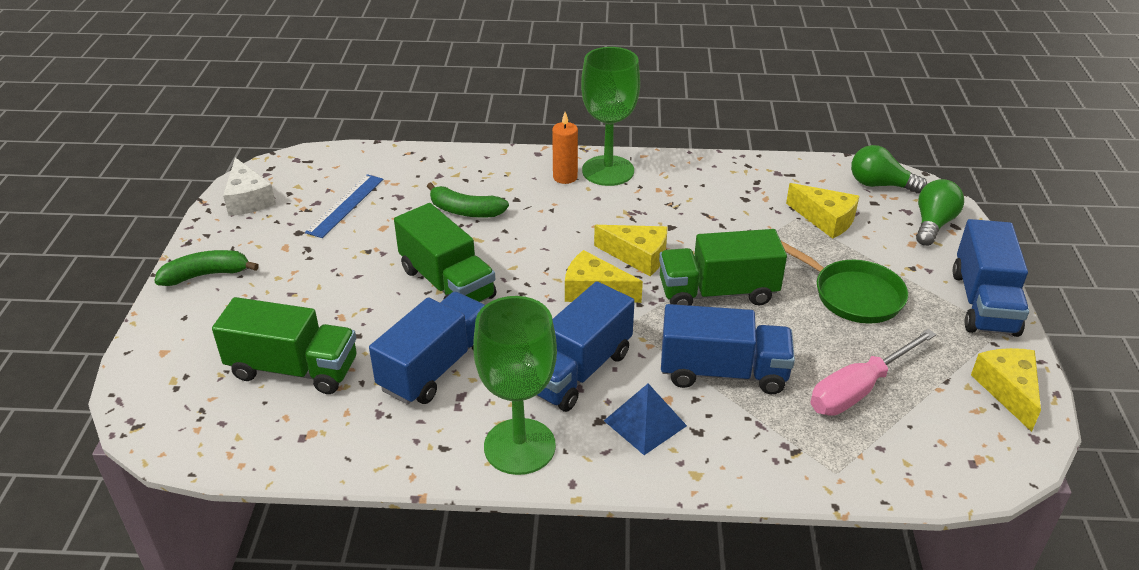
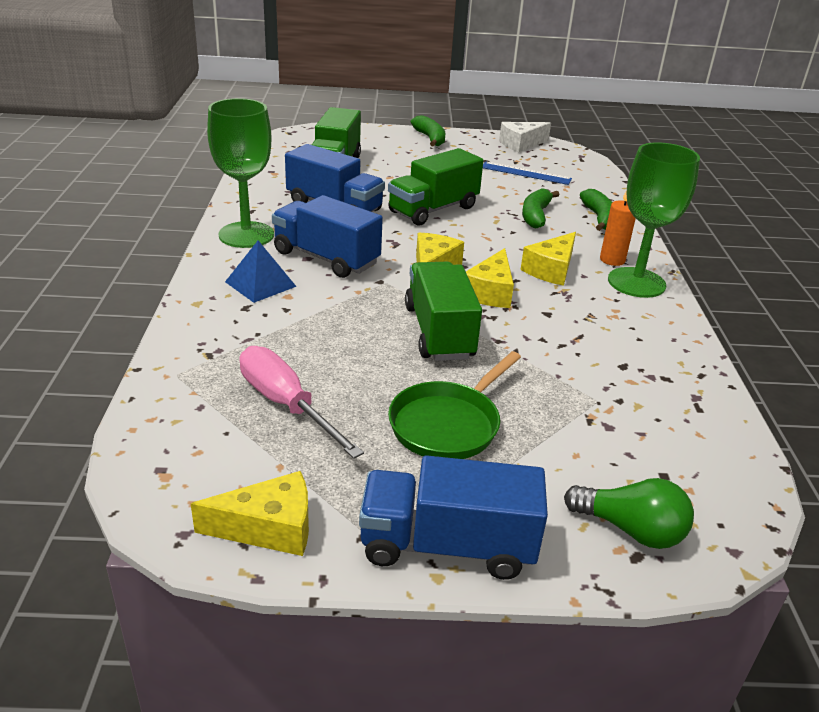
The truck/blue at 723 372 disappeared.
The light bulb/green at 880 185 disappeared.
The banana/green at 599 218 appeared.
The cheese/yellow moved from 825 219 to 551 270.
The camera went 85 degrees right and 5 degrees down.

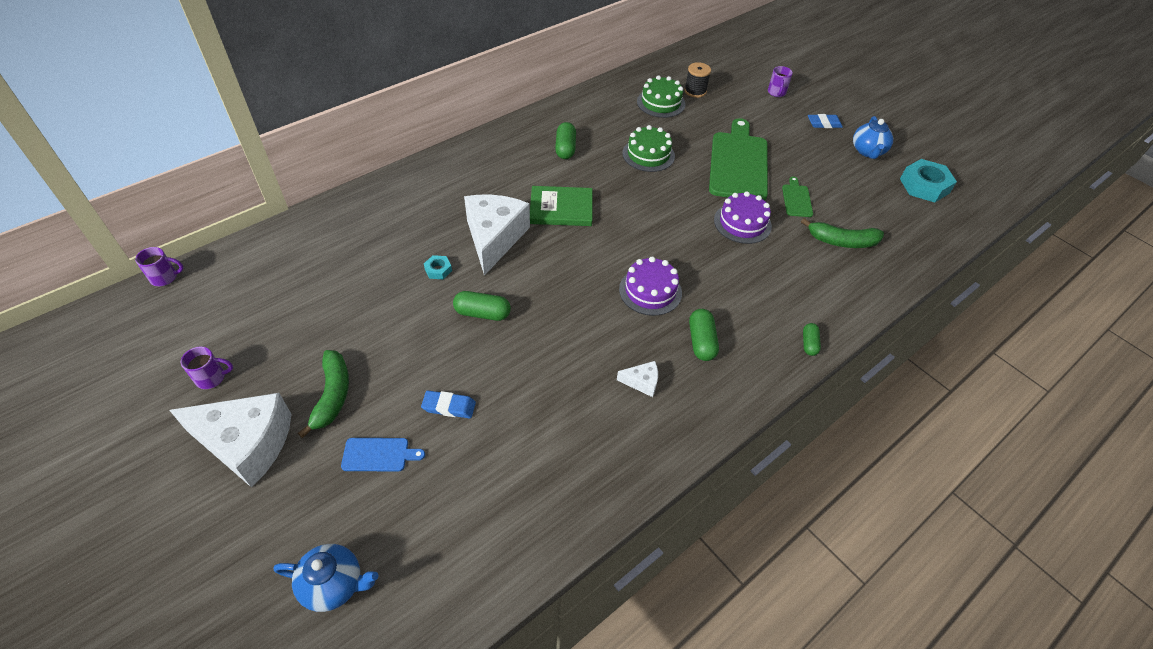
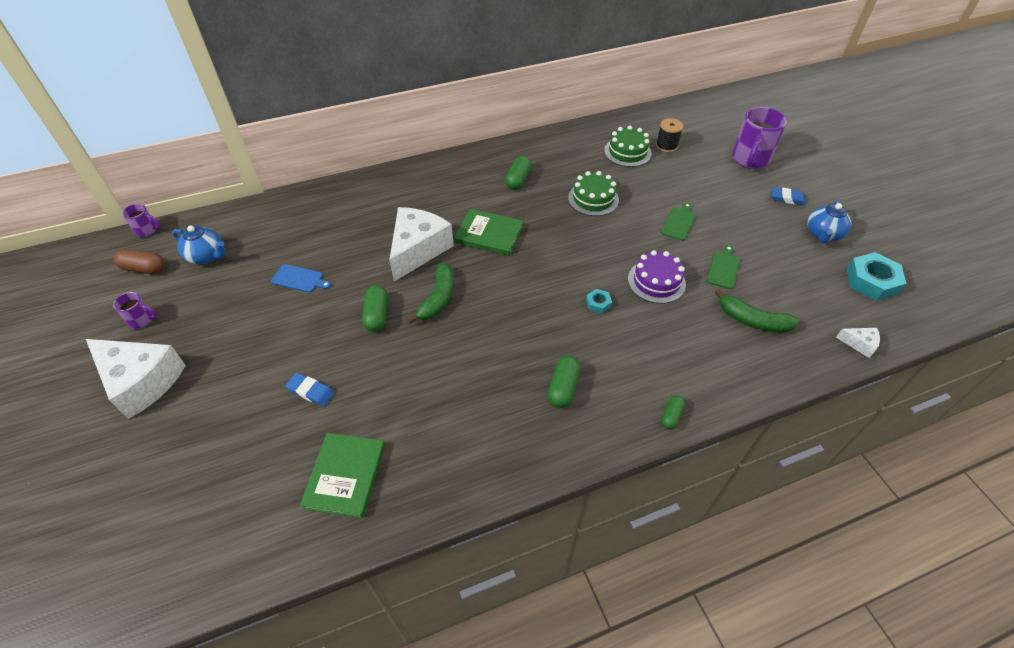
The cake/purple at 650 291 disappeared.
The capsule/brown at 144 268 appeared.
The book/green at 345 476 appeared.
The teapot/blue moved from 334 584 to 207 256.
The banana/green moved from 332 395 to 438 298.
The cutting board/blue moved from 378 455 to 299 279.
The nut/turquoise moved from 438 270 to 598 303.
The cheese/white moved from 642 382 to 859 344.
The capsule/green at 482 313 turned 60 degrees clockwise.
The cutting board/green at 738 163 changed to 0.44 times the size.
The mug/purple at 776 93 changed to 2.00 times the size.
The camera went 20 degrees right and 0 degrees up.

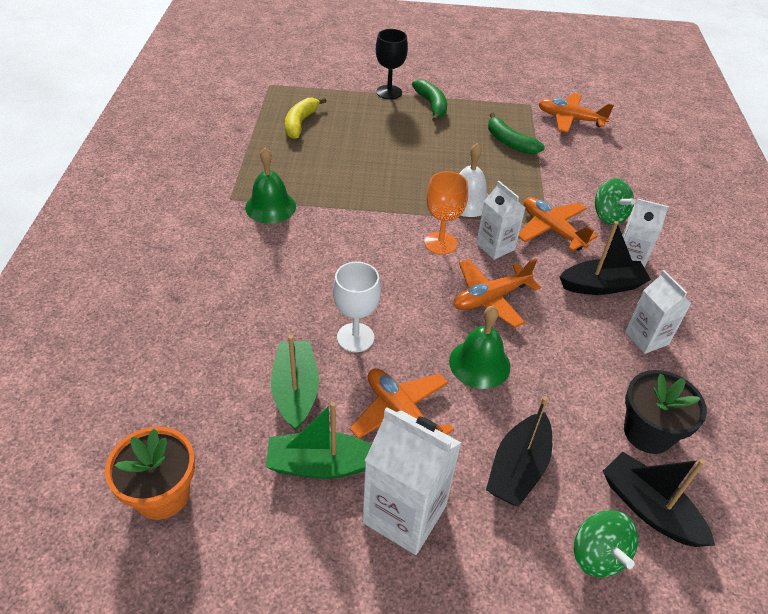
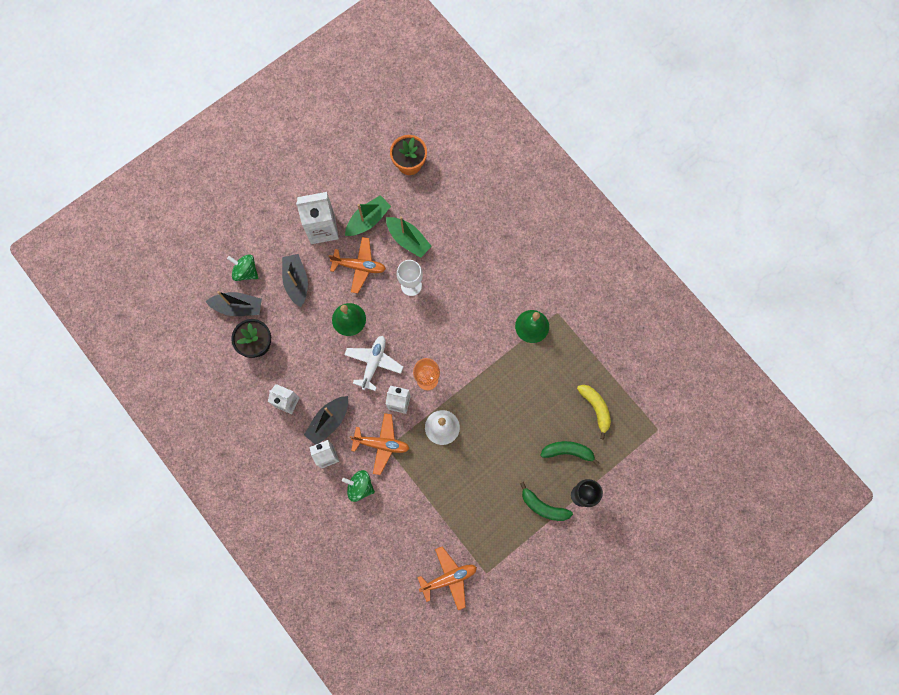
The banana/green moved from 509 142 to 568 451.
The plane/orange at 490 298 became the plane/white at 374 363.
The camera went 140 degrees right and 30 degrees up.

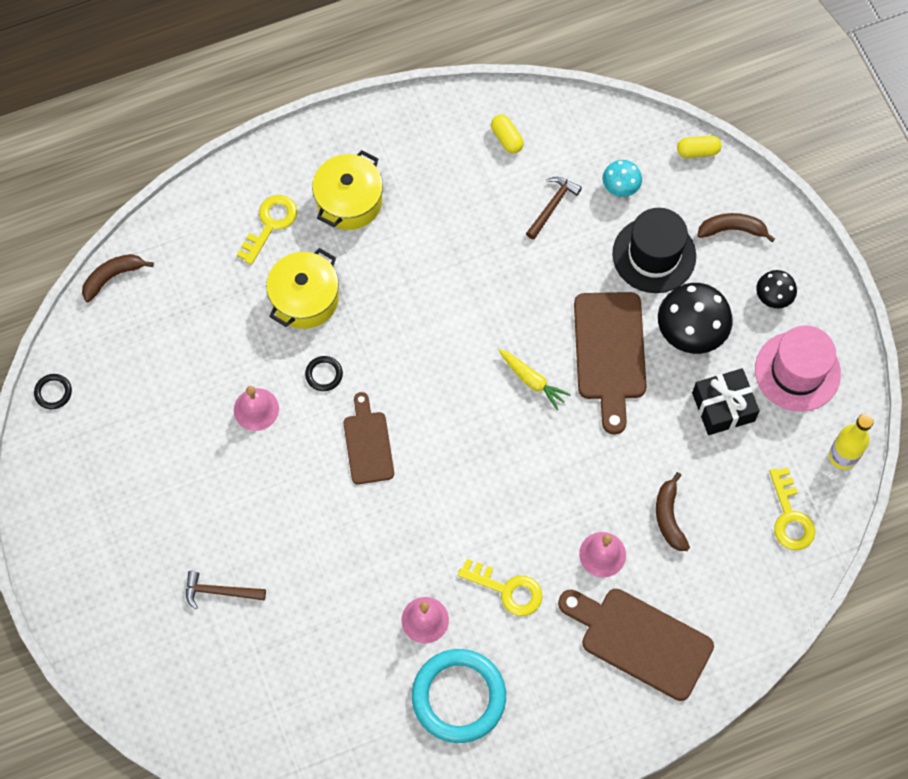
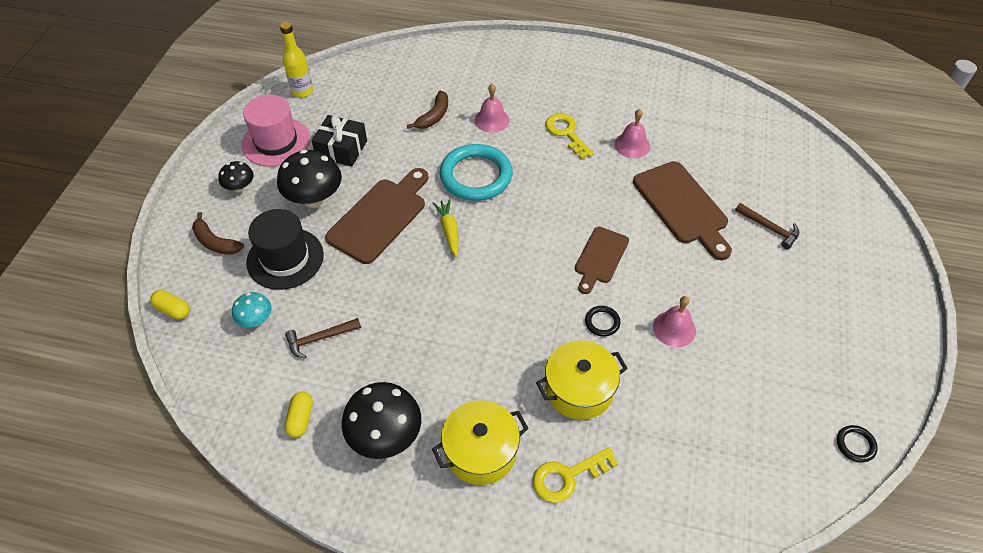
The banana/brown at 113 277 disappeared.
The key/yellow at 790 516 disappeared.
The mushroom/black at 385 436 appeared.
The ring/turquoise moved from 458 697 to 476 176.
The cutting board/brown moved from 640 641 to 682 206.
The camera went 145 degrees left and 15 degrees down.

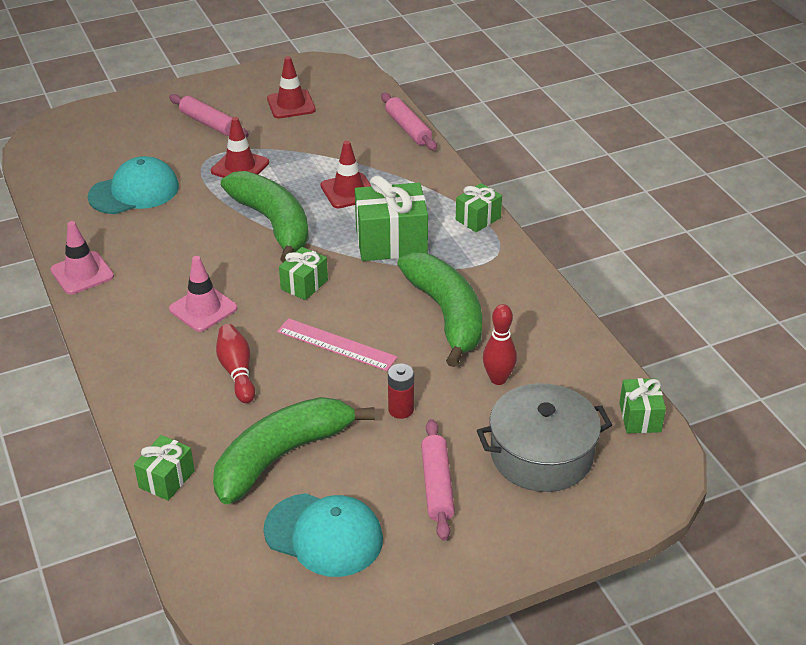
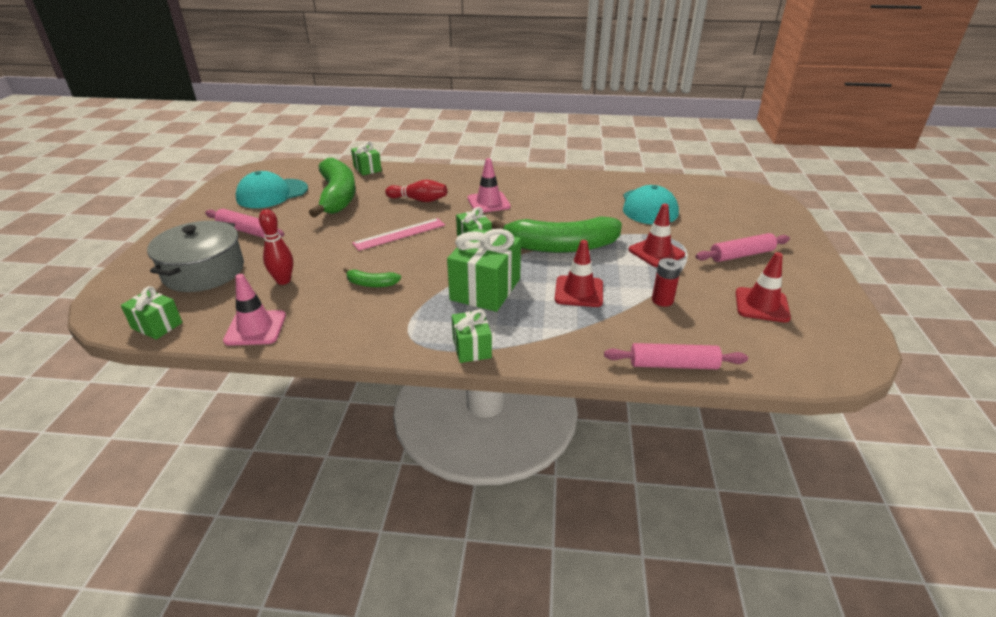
The traffic cone/pink moved from 82 273 to 255 328.
The battery/red moved from 401 409 to 662 300.
The banana/green at 447 315 changed to 0.42 times the size.
The camera went 120 degrees right and 5 degrees down.

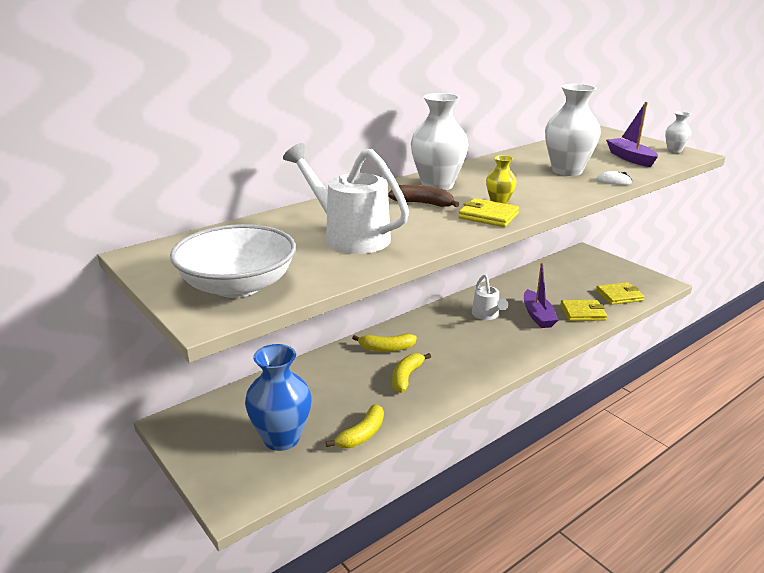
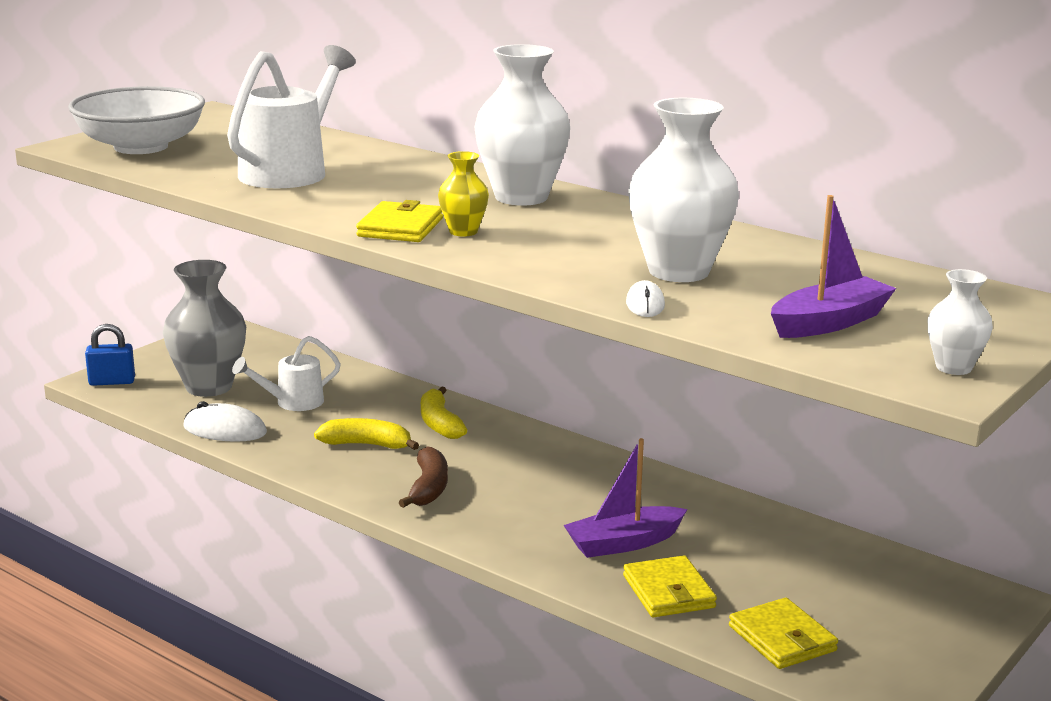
The padlock/blue at 112 382 appeared.
The banana/brown moved from 423 203 to 428 488.
The watering can/white moved from 487 315 to 293 402.
The banana/yellow at 362 435 was replaced by the mouse/white at 225 430.
The vase/blue at 281 438 became the vase/grey at 209 387.
The camera went 75 degrees right and 5 degrees down.

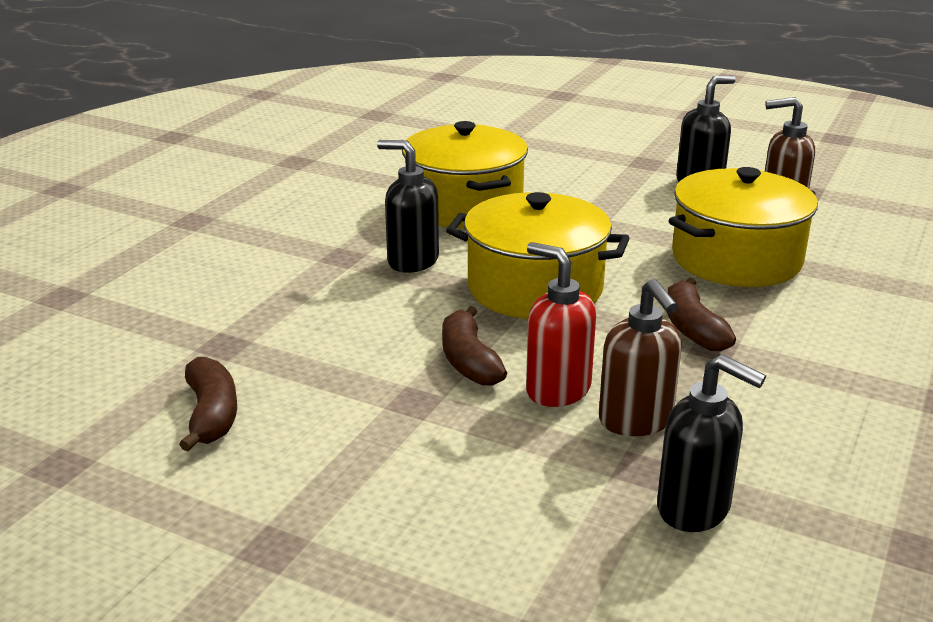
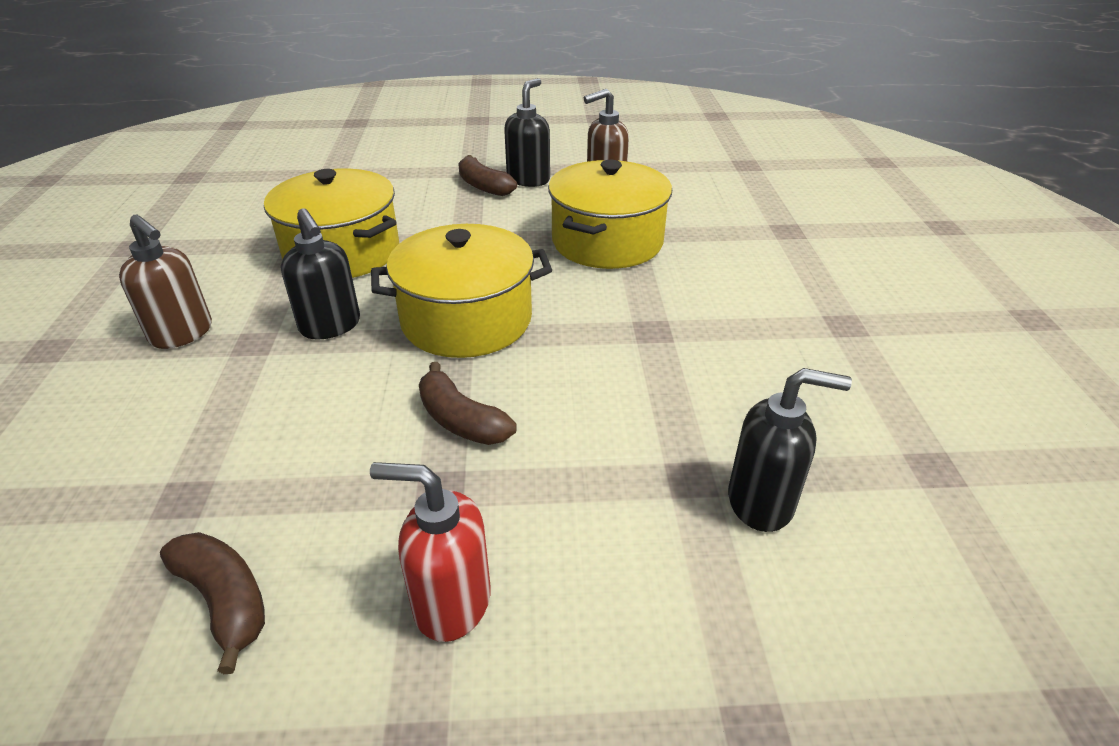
The soap dispenser/red moved from 557 390 to 451 602.
The soap dispenser/brown moved from 636 421 to 182 334.
The banana/brown moved from 692 328 to 483 186.
The soap dispenser/black at 412 261 turned 120 degrees counterclockwise.
The camera went 30 degrees left and 10 degrees up.

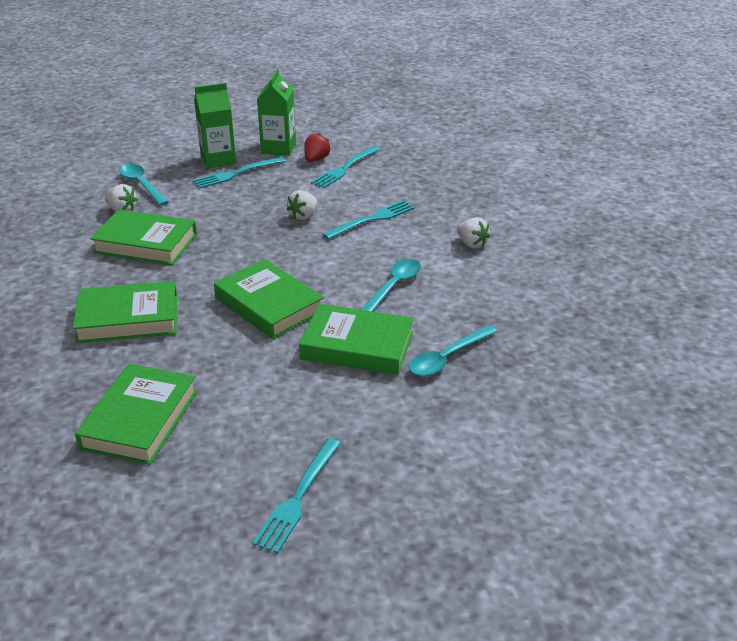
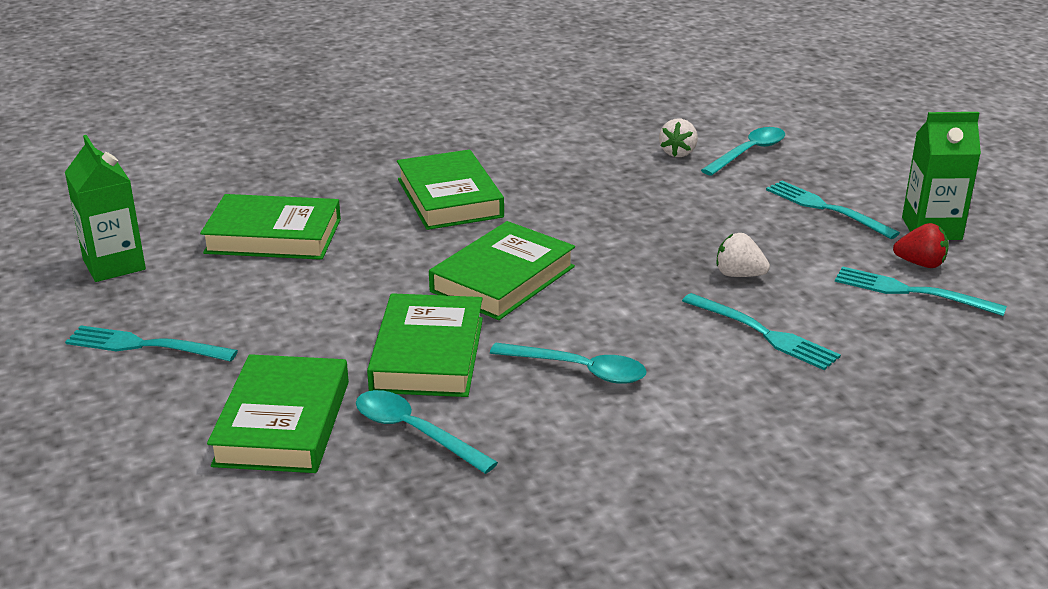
The strawberry/white at 472 244 disappeared.
The book/green moved from 146 243 to 283 423.
The carton/green moved from 218 160 to 114 265.
The camera went 80 degrees right and 5 degrees down.

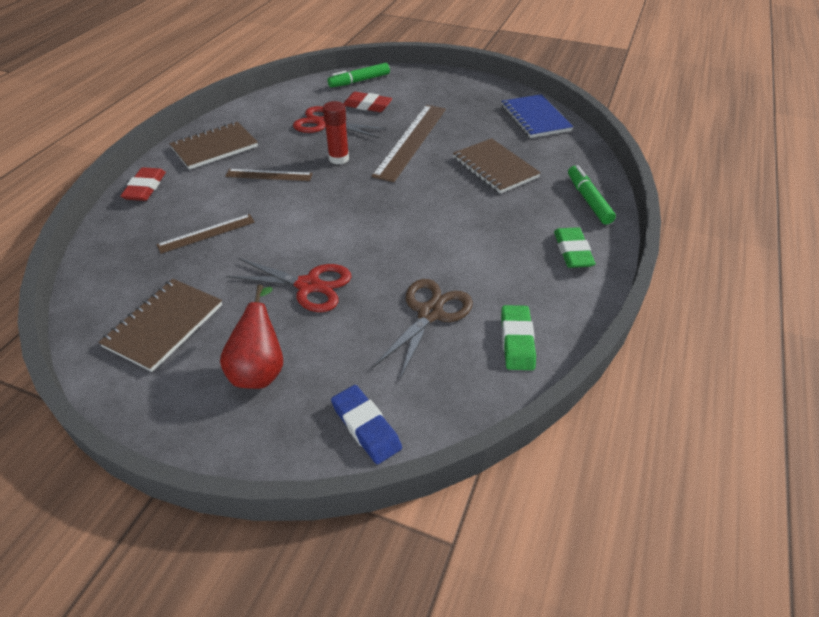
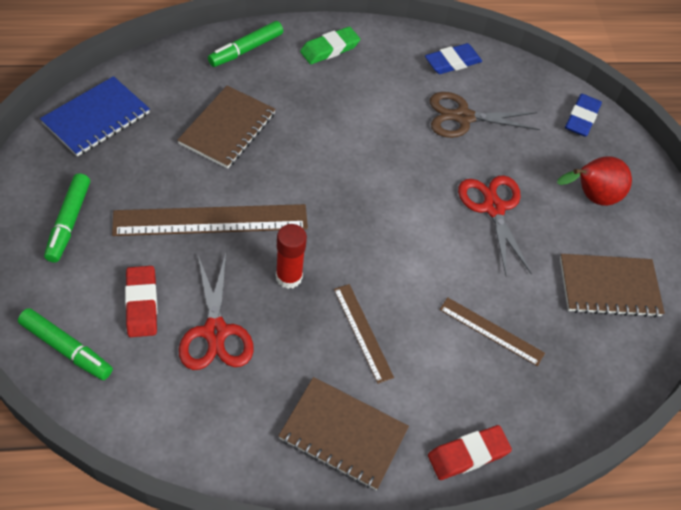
The marker/green at 69 222 appeared.
The eraser/green at 517 341 became the eraser/blue at 452 62.
The camera went 125 degrees left and 10 degrees up.

